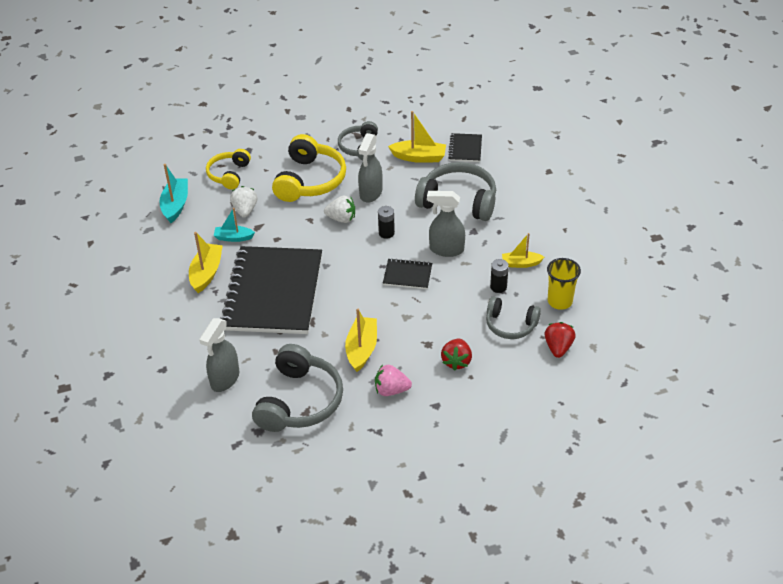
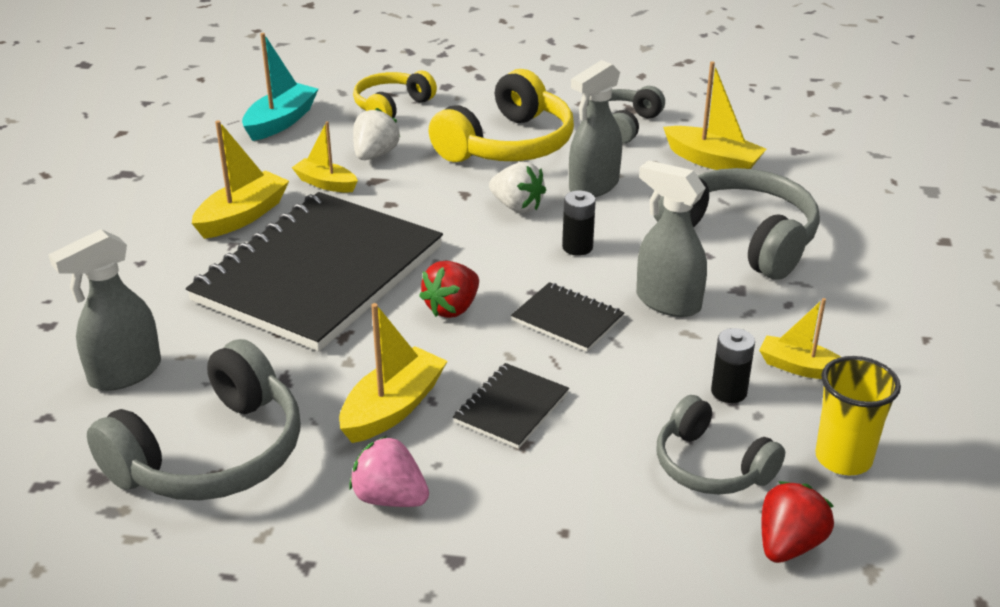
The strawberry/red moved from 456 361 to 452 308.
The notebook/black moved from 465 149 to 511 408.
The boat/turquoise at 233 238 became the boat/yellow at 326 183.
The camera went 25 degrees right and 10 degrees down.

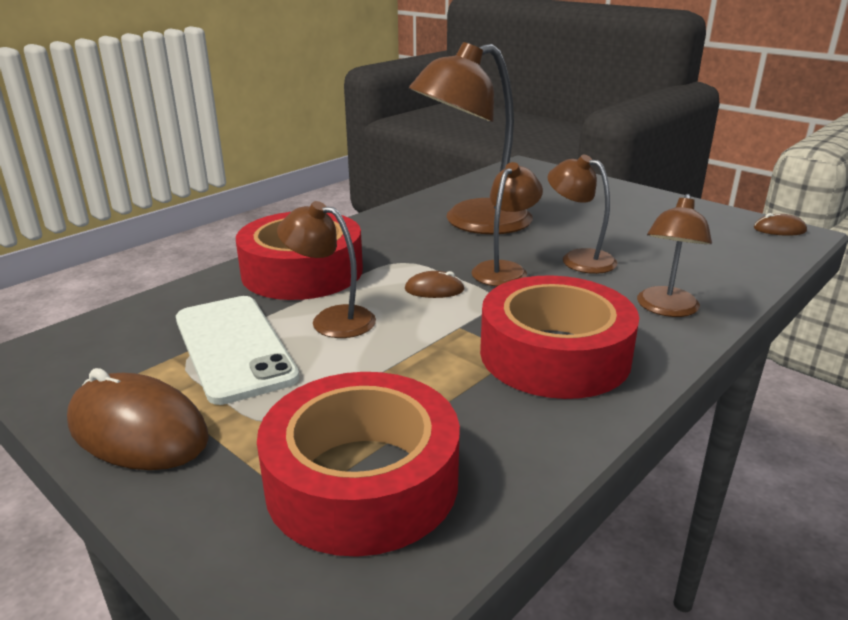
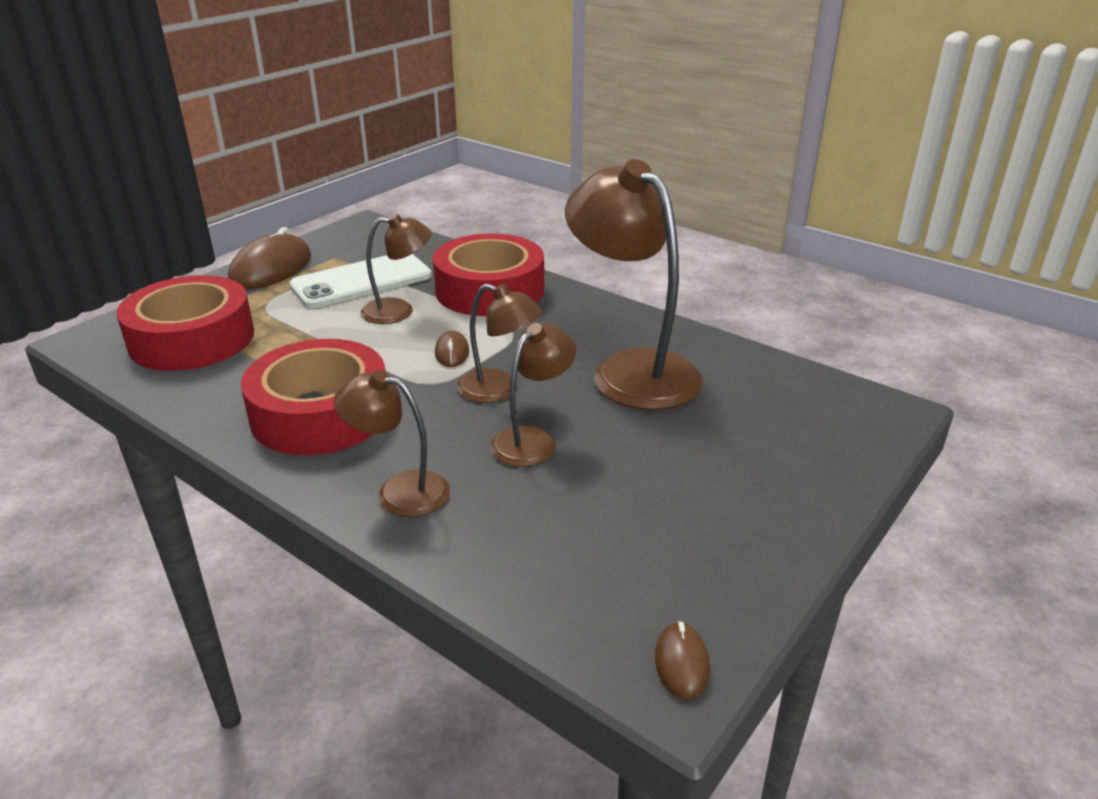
The lamp/brown at 331 319 turned 60 degrees clockwise.
The camera went 85 degrees right and 5 degrees up.

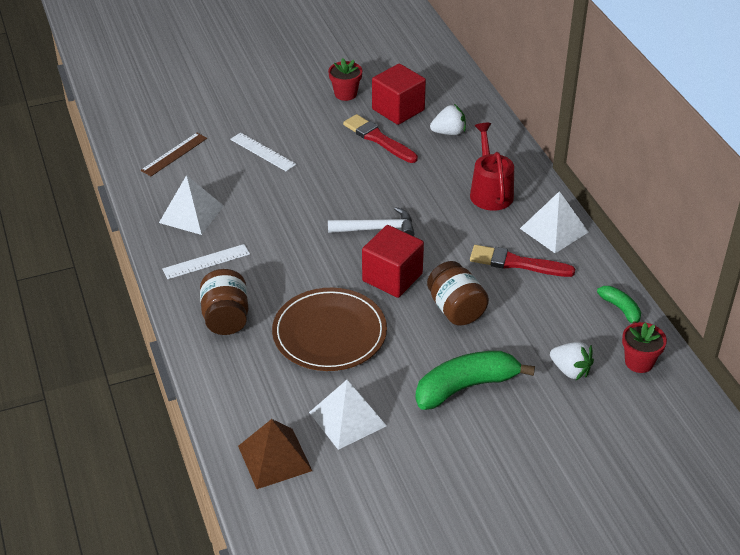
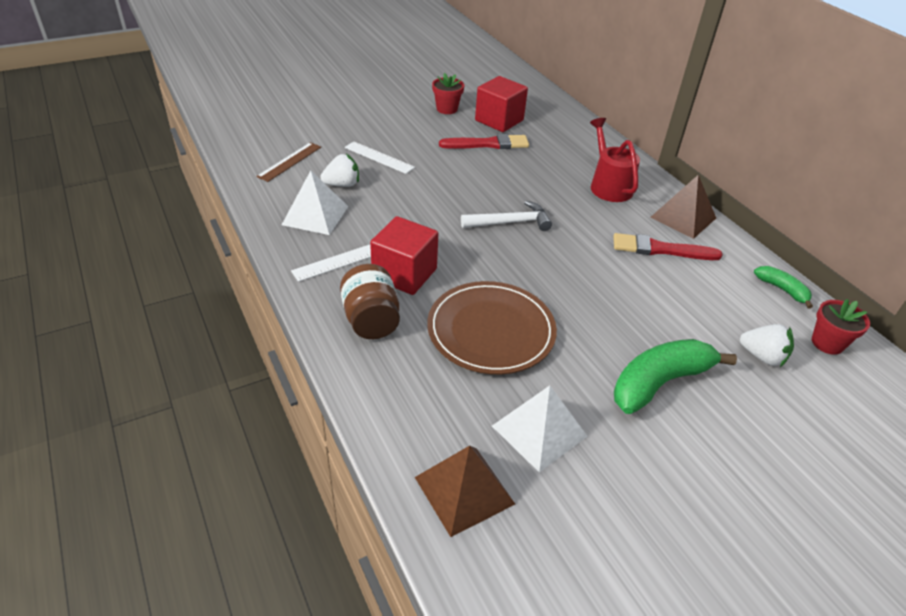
The jar/brown at 456 309 disappeared.
The cube/red moved from 392 277 to 404 274.
The strawberry/white moved from 449 132 to 342 184.
The pyramid/white at 554 230 became the pyramid/brown at 683 217.
The brush/red at 378 139 turned 135 degrees clockwise.
The camera went 10 degrees left and 0 degrees up.

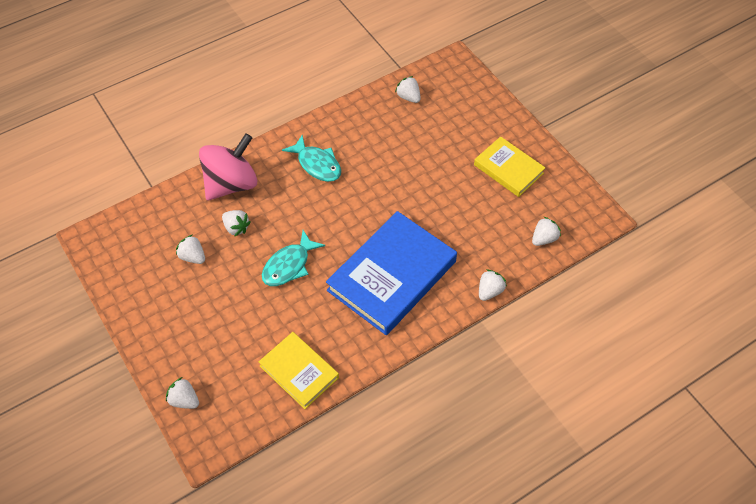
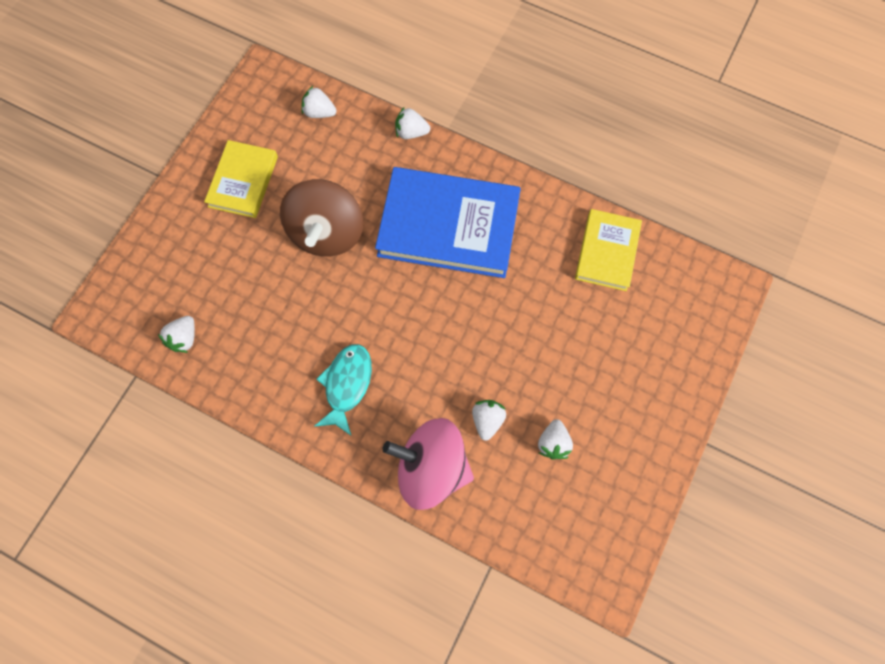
The strawberry/white at 184 400 disappeared.
The fish/turquoise at 289 265 disappeared.
The spinning top/brown at 327 232 appeared.
The camera went 120 degrees left and 15 degrees up.

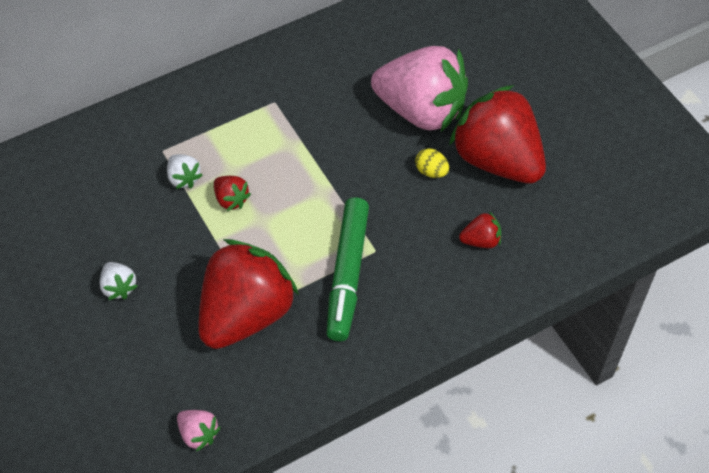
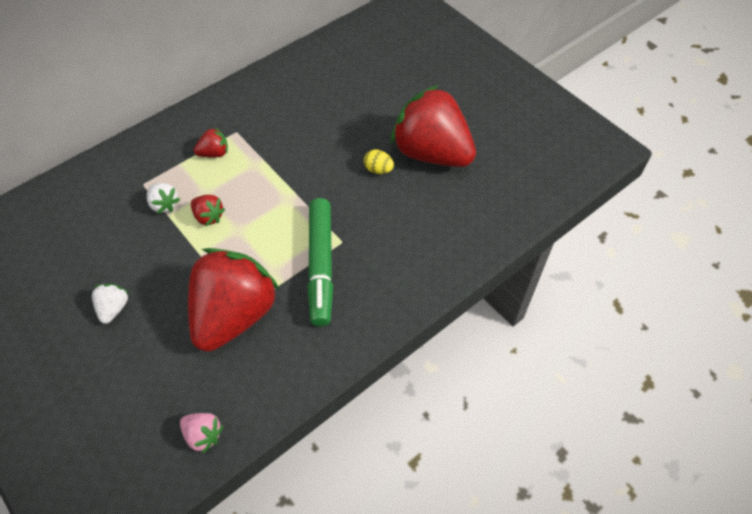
The strawberry/pink at 421 110 disappeared.
The strawberry/red moved from 480 241 to 214 153.
The strawberry/white at 119 287 turned 135 degrees counterclockwise.
The camera went 10 degrees left and 0 degrees up.

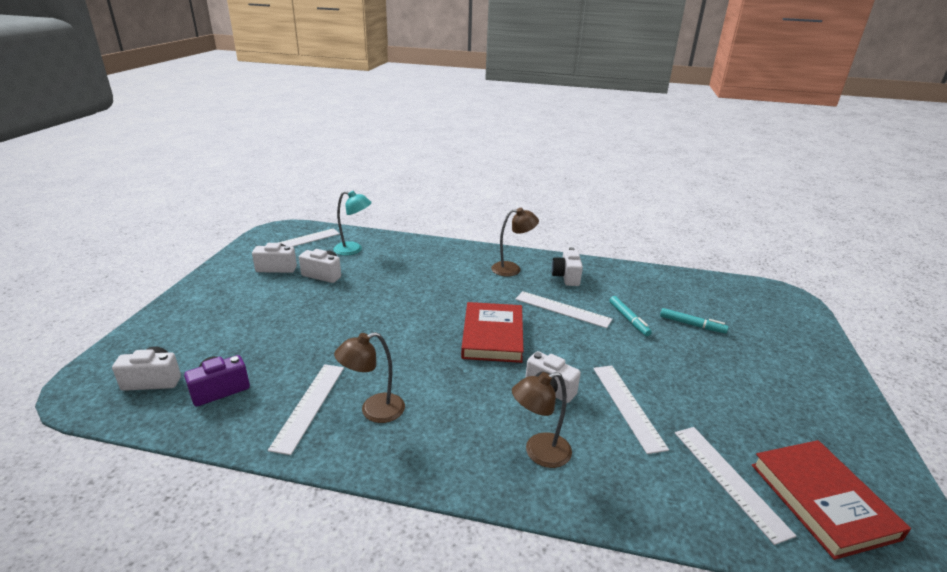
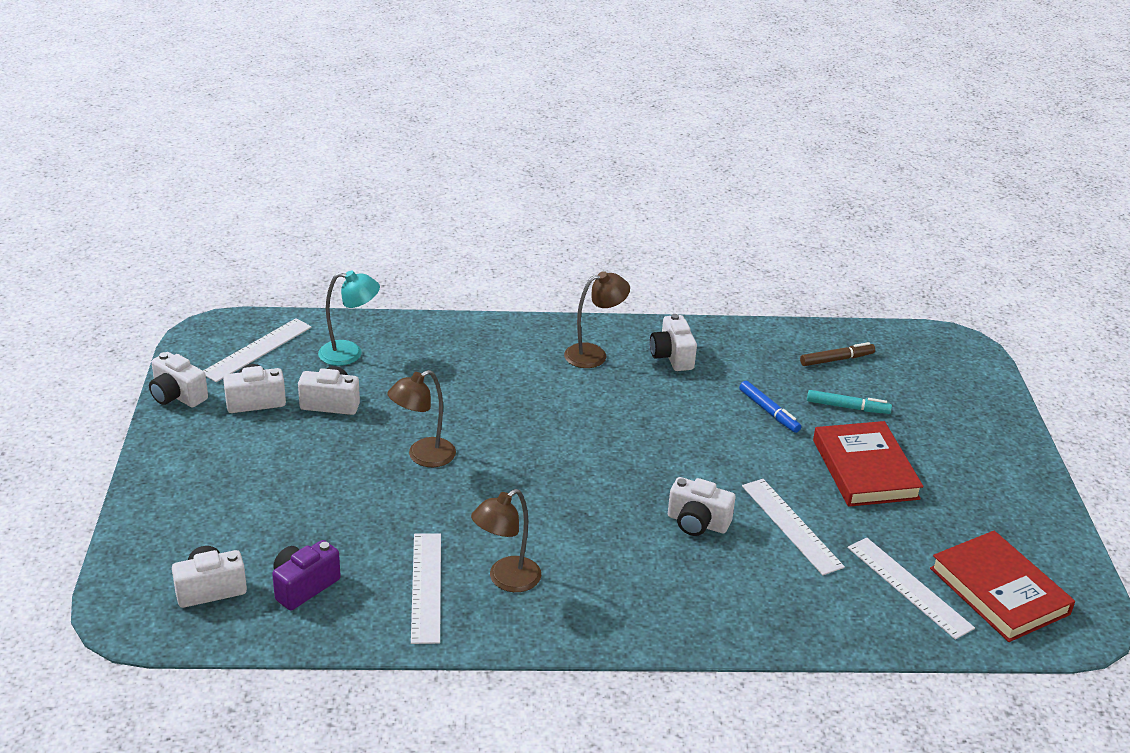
The ruler/white at 562 309 disappeared.
The camera/white at 177 396 appeared.
The marker/brown at 836 359 appeared.
The book/red moved from 493 336 to 865 469.
The lamp/brown moved from 539 453 to 423 456.
The marker/turquoise at 628 319 became the marker/blue at 769 411.
The camera went 15 degrees left and 5 degrees up.

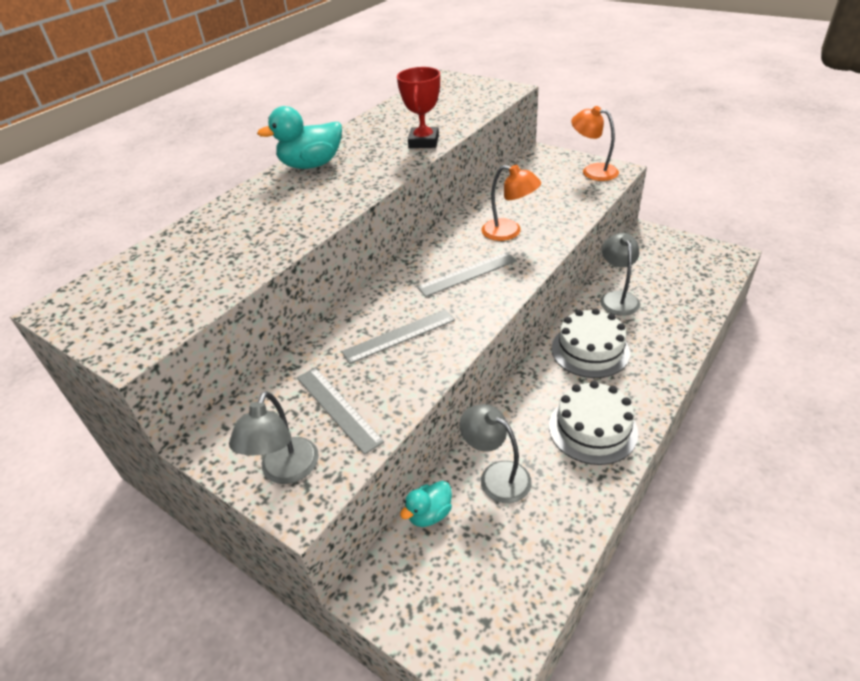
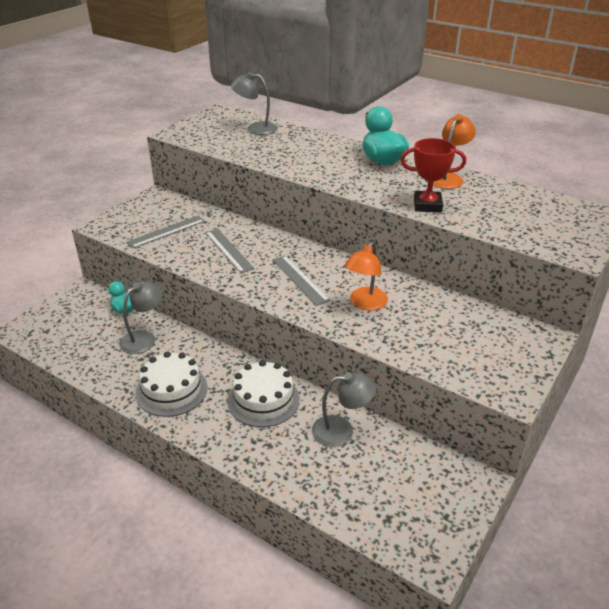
The lamp/grey moved from 285 471 to 255 128.
The lamp/orange moved from 592 171 to 448 178.
The camera went 85 degrees right and 5 degrees down.

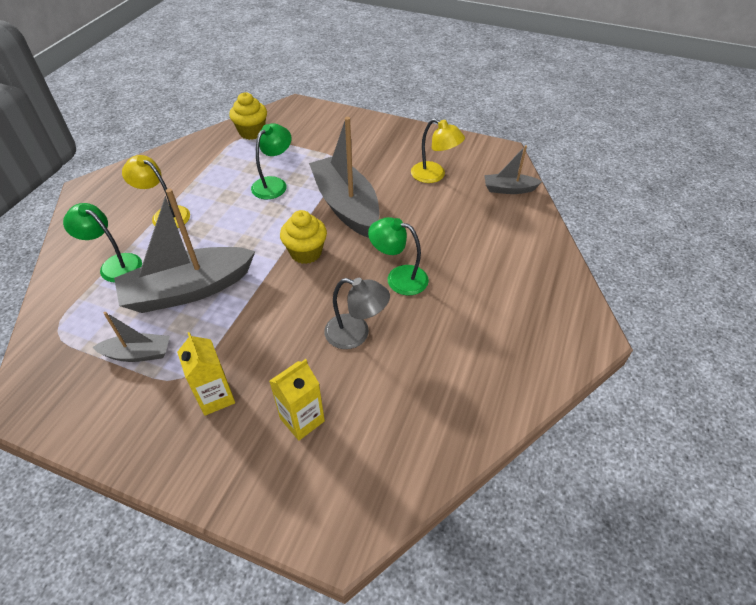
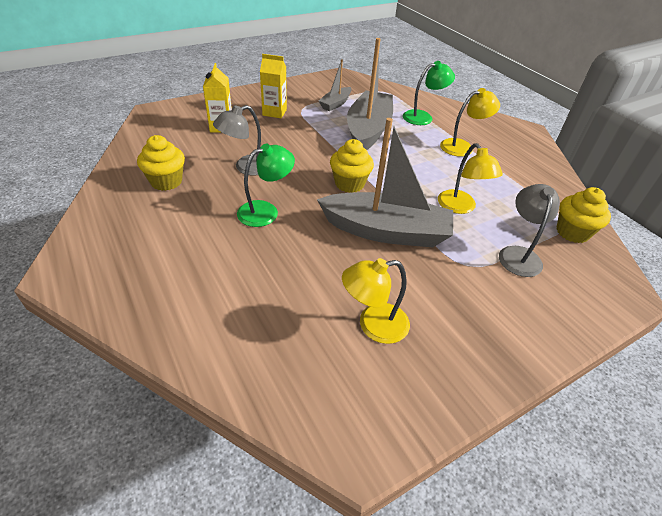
The boat/grey at 509 189 disappeared.
The cupcake/yellow at 166 181 appeared.
The lamp/grey at 519 254 appeared.
The lamp/green at 274 184 became the lamp/yellow at 460 207.
The camera went 125 degrees right and 5 degrees down.

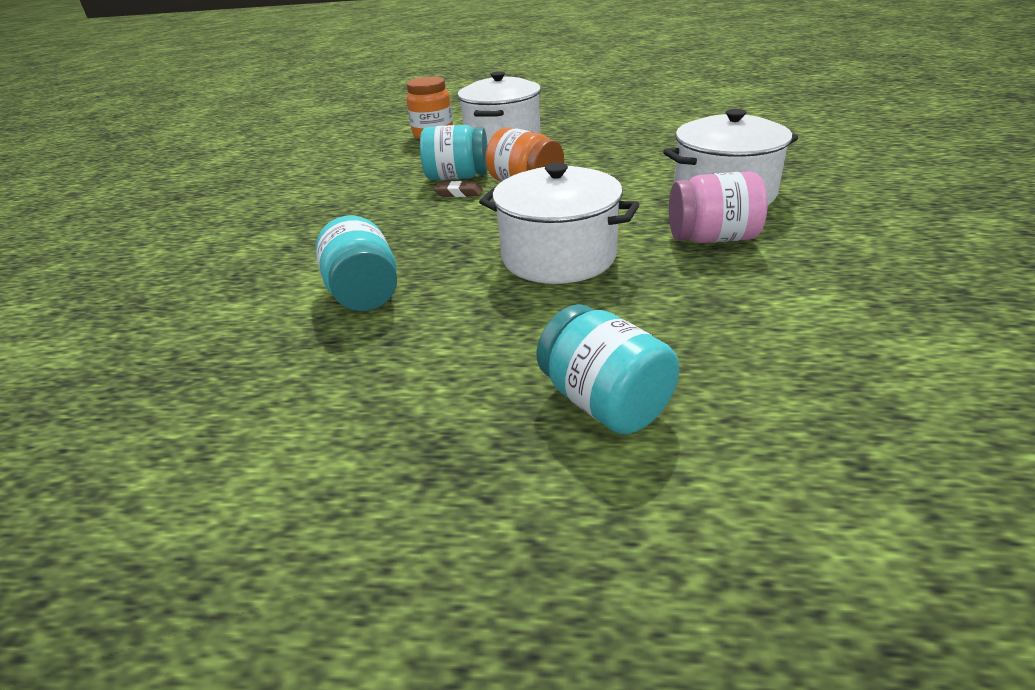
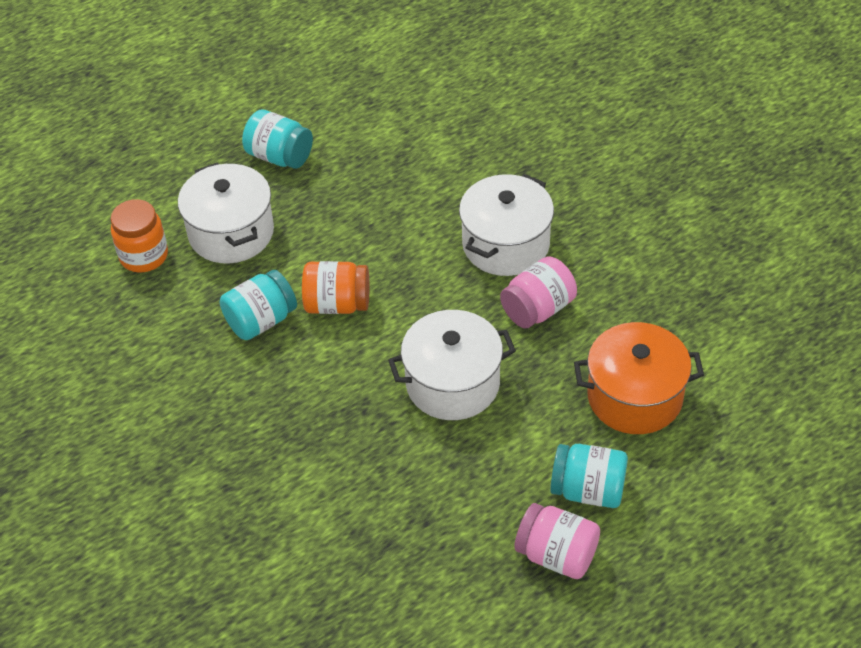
The eraser/brown at 459 193 disappeared.
The jar/pink at 557 555 appeared.
The pot/orange at 634 397 appeared.
The jar/turquoise moved from 364 293 to 279 156.
The camera went 40 degrees left and 15 degrees up.

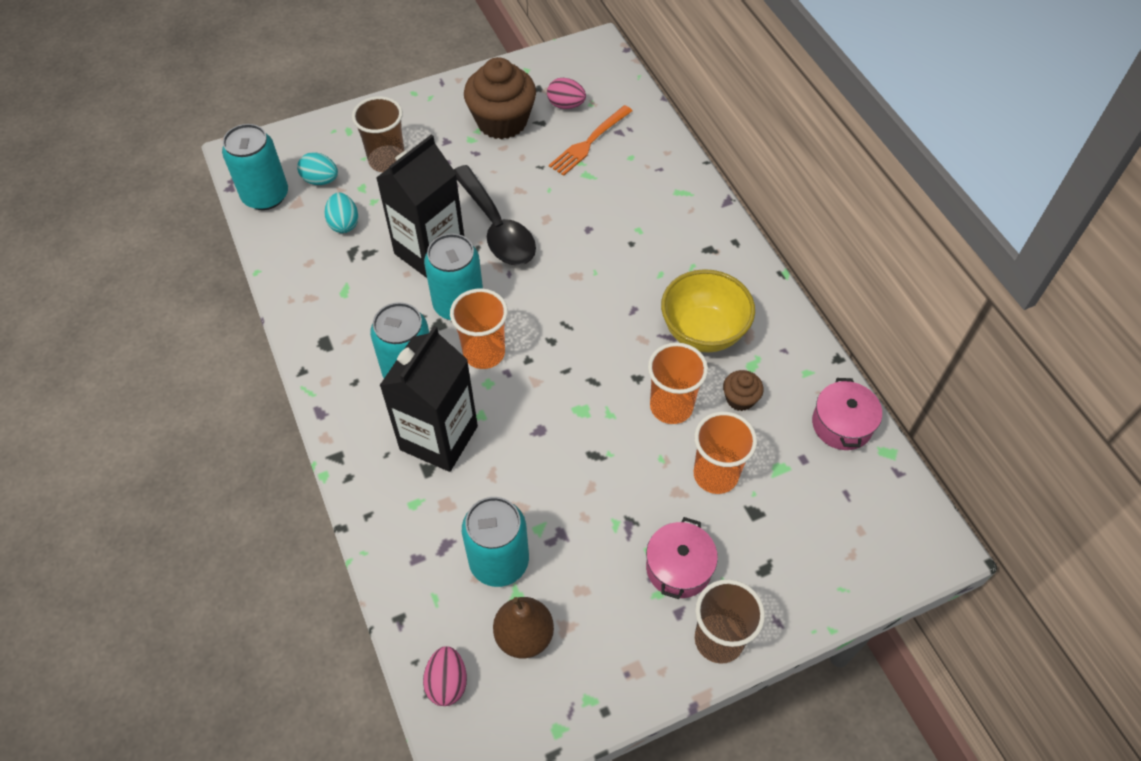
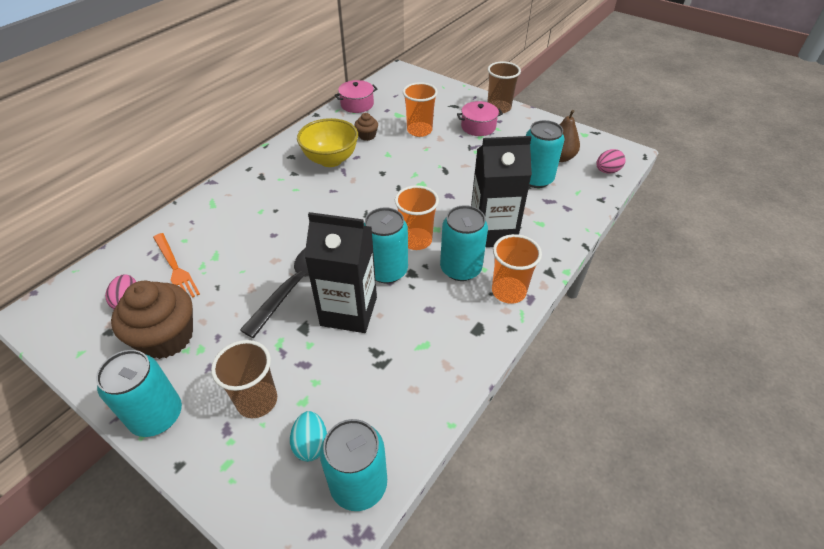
The egg/turquoise at 344 223 disappeared.
The can/turquoise at 157 416 appeared.
The cup/orange moved from 671 406 to 508 291.
The fork/orange at 589 143 turned 45 degrees clockwise.
The camera went 120 degrees left and 10 degrees down.

